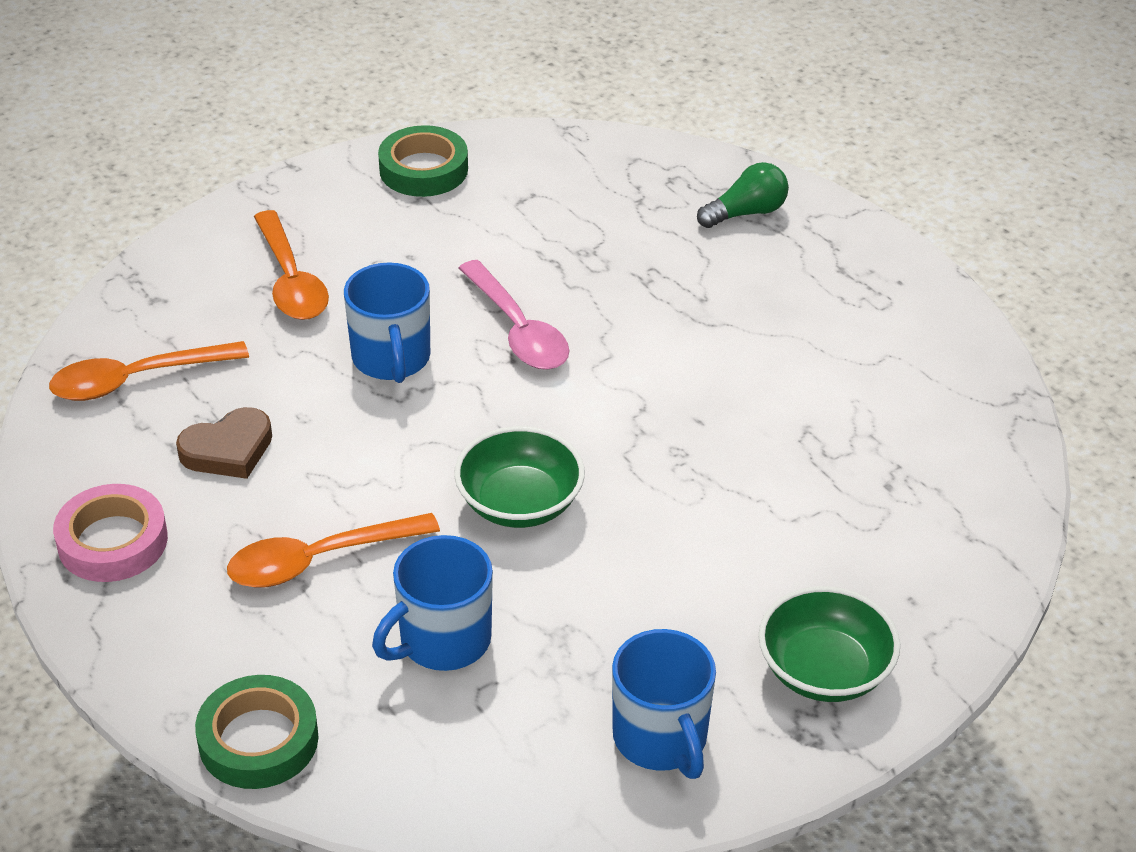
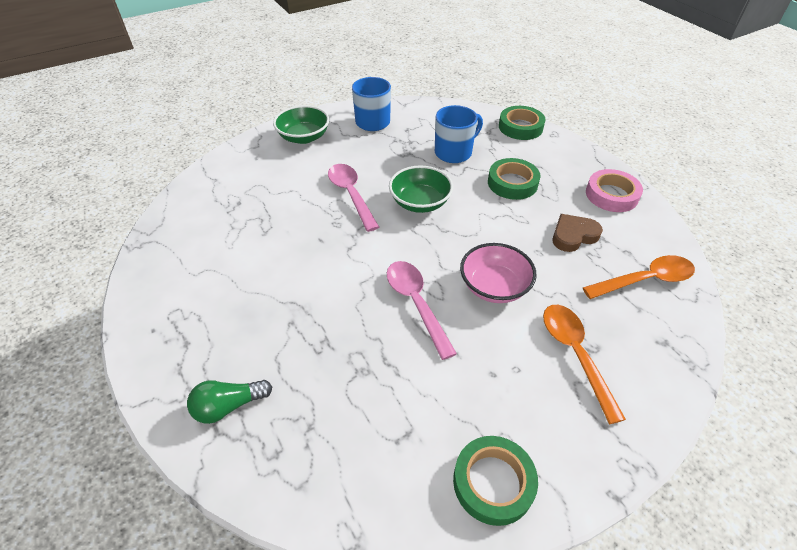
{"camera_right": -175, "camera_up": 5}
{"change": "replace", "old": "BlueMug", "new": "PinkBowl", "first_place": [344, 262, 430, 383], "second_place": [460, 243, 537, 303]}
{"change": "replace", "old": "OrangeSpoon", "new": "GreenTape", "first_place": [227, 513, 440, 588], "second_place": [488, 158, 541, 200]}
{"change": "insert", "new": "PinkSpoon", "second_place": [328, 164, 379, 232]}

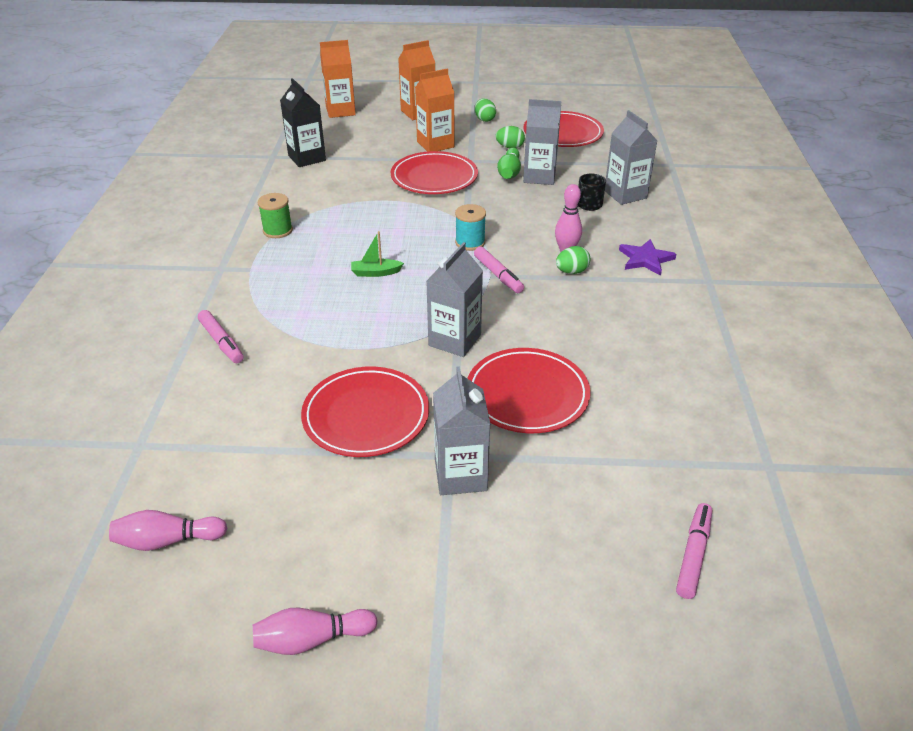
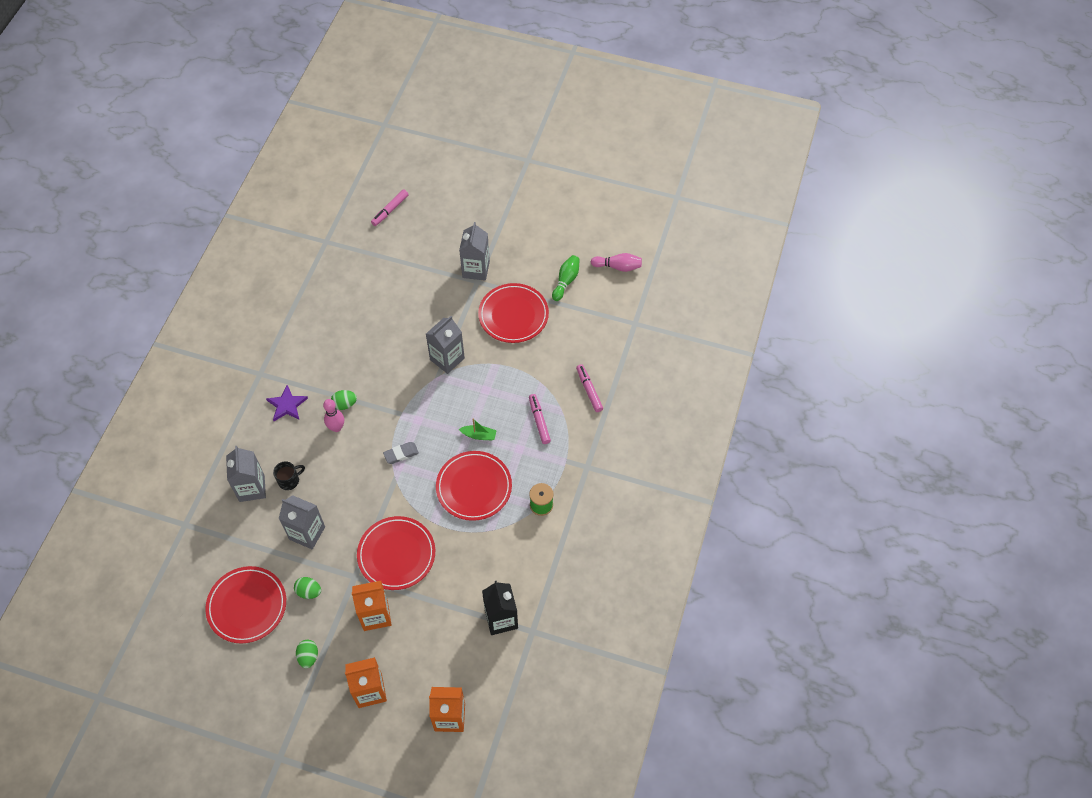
{"camera_right": -165, "camera_up": 20}
{"change": "move", "old": "GreenBowlingPin", "first_place": [497, 148, 521, 179], "second_place": [552, 255, 580, 301]}
{"change": "replace", "old": "TurquoiseSpool", "new": "GreyEraser", "first_place": [455, 204, 486, 251], "second_place": [383, 442, 419, 464]}
{"change": "move", "old": "PinkMarker", "first_place": [474, 247, 524, 293], "second_place": [529, 394, 551, 444]}
{"change": "move", "old": "RedPlate", "first_place": [467, 348, 590, 433], "second_place": [436, 451, 512, 521]}
{"change": "delete", "old": "PinkBowlingPin", "first_place": [253, 608, 378, 655]}

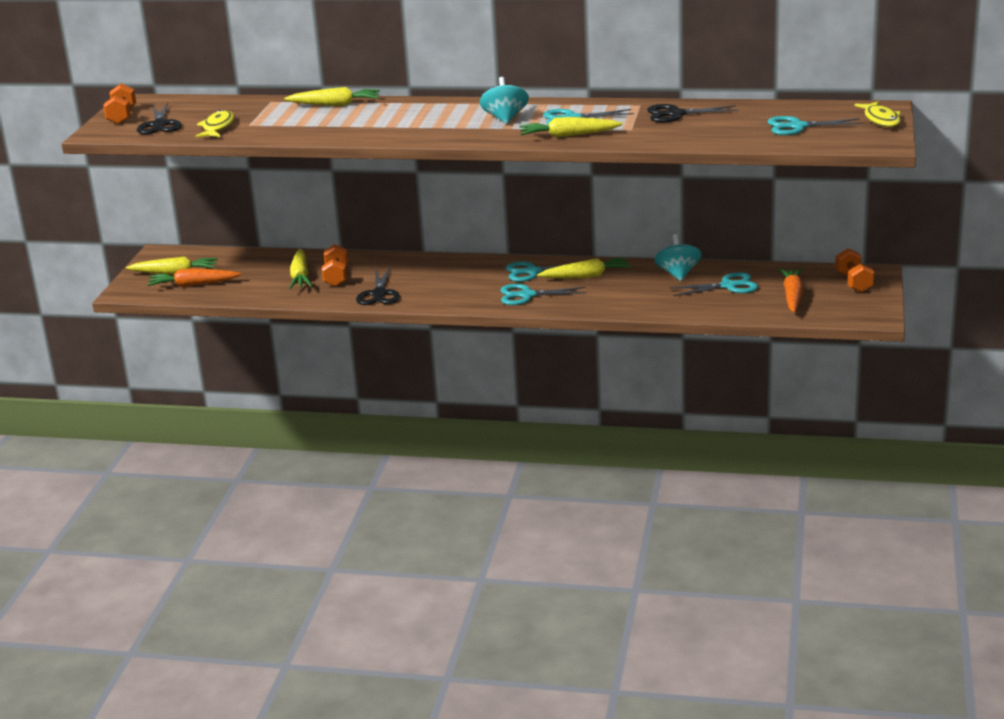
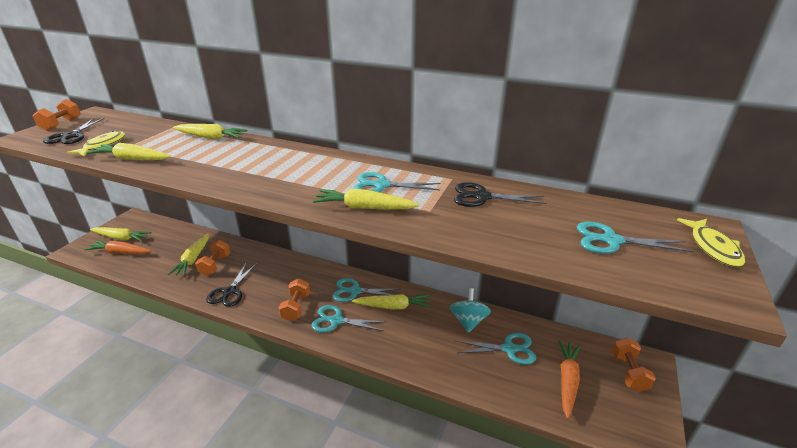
{"camera_right": 10, "camera_up": 5}
{"change": "delete", "old": "TurquoiseSpinningTop", "first_place": [480, 77, 529, 124]}
{"change": "insert", "new": "YellowCarrot", "second_place": [86, 143, 171, 160]}
{"change": "insert", "new": "OrangeDumbbell", "second_place": [278, 278, 310, 321]}

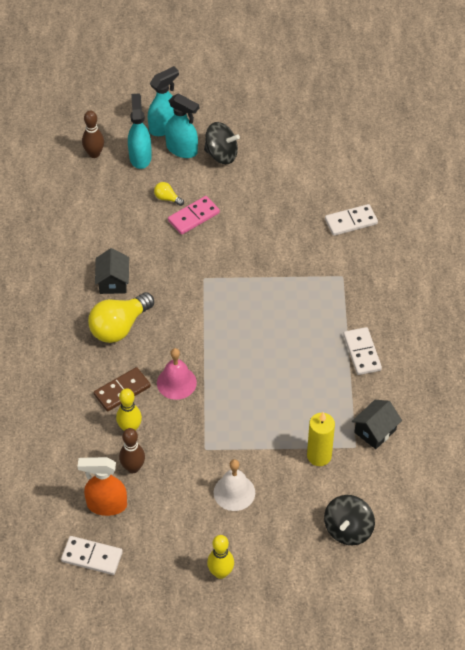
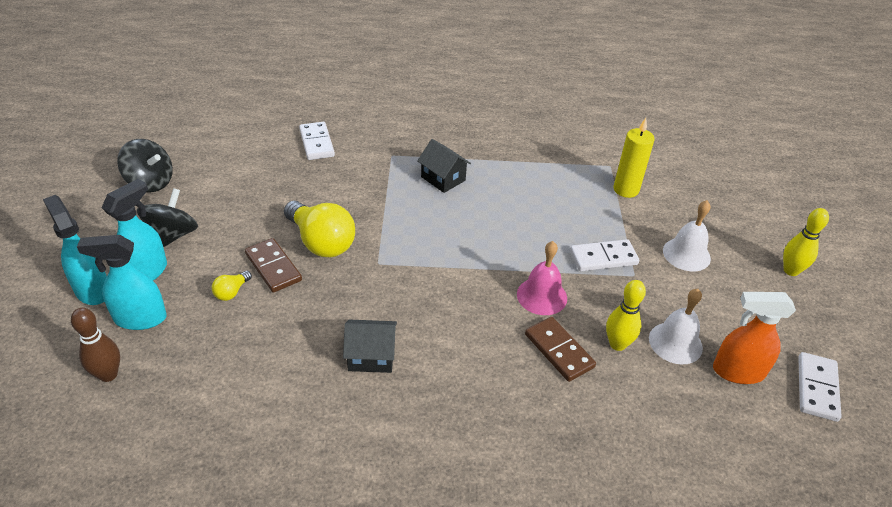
{"camera_right": -90, "camera_up": -10}
{"change": "recolor", "old": "PinkDomino", "new": "BrownDomino", "first_place": [168, 196, 220, 235], "second_place": [245, 238, 302, 293]}
{"change": "move", "old": "YellowLightBulb", "first_place": [88, 292, 154, 343], "second_place": [284, 201, 355, 257]}
{"change": "move", "old": "WhiteDomino", "first_place": [343, 327, 382, 375], "second_place": [570, 239, 639, 271]}
{"change": "move", "old": "BlackHouse", "first_place": [352, 400, 402, 449], "second_place": [417, 139, 471, 193]}
{"change": "replace", "old": "BrownBowlingPin", "new": "WhiteBell", "first_place": [119, 428, 145, 473], "second_place": [649, 289, 703, 364]}
{"change": "rotate", "old": "OrangeSprayBottle", "first_place": [78, 457, 127, 516], "second_place": [713, 292, 796, 384], "degrees": 90}
{"change": "move", "old": "BlackSpinningTop", "first_place": [324, 495, 375, 545], "second_place": [117, 139, 173, 192]}

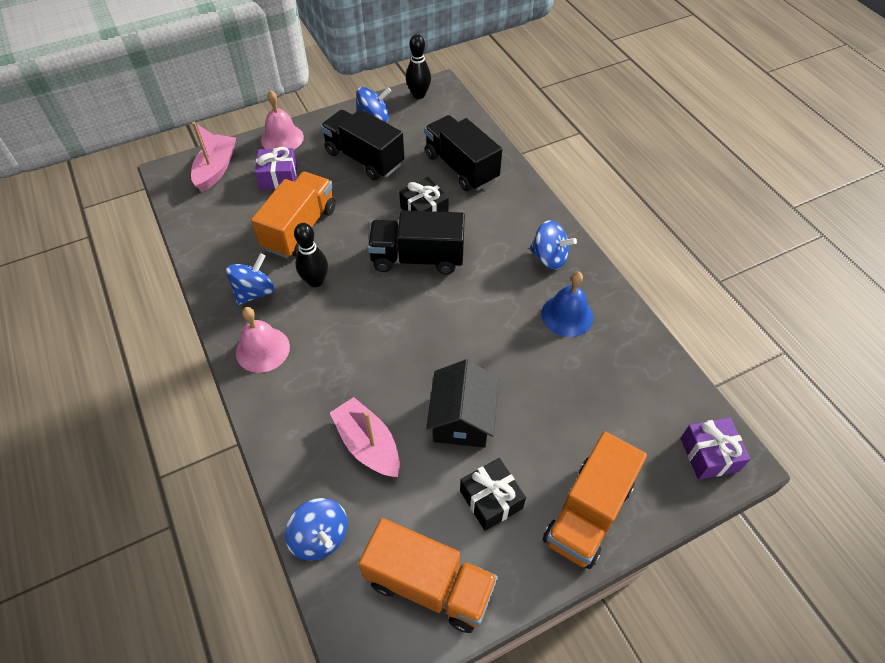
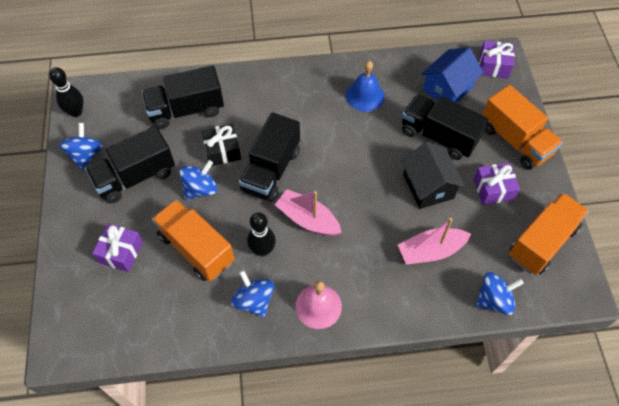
{"camera_right": -70, "camera_up": 5}
{"change": "delete", "old": "PinkBell", "first_place": [261, 90, 304, 149]}
{"change": "move", "old": "PinkBoat", "first_place": [191, 122, 236, 192], "second_place": [275, 189, 342, 236]}
{"change": "move", "old": "BlueSpinningTop", "first_place": [530, 220, 577, 270], "second_place": [179, 160, 217, 200]}
{"change": "rotate", "old": "BlackHouse", "first_place": [426, 359, 499, 448], "second_place": [401, 142, 465, 209], "degrees": 45}
{"change": "recolor", "old": "BlackGift", "new": "PurpleGift", "first_place": [460, 458, 526, 531], "second_place": [473, 163, 520, 205]}
{"change": "insert", "new": "BlueHouse", "second_place": [421, 47, 483, 103]}
{"change": "insert", "new": "BlackTruck", "second_place": [402, 94, 488, 160]}

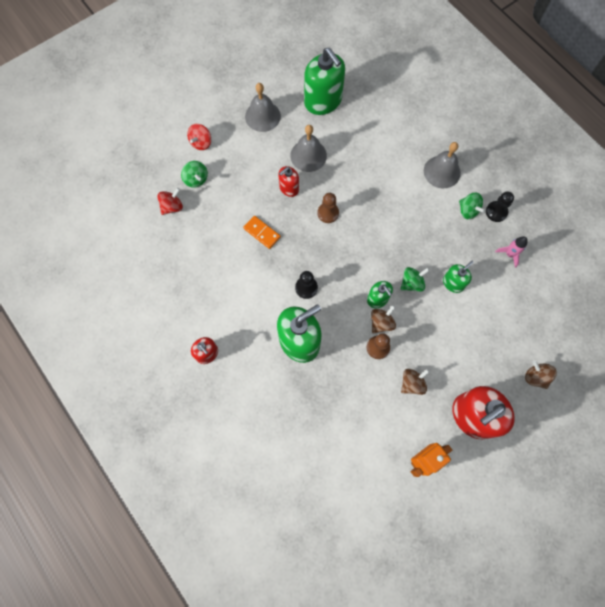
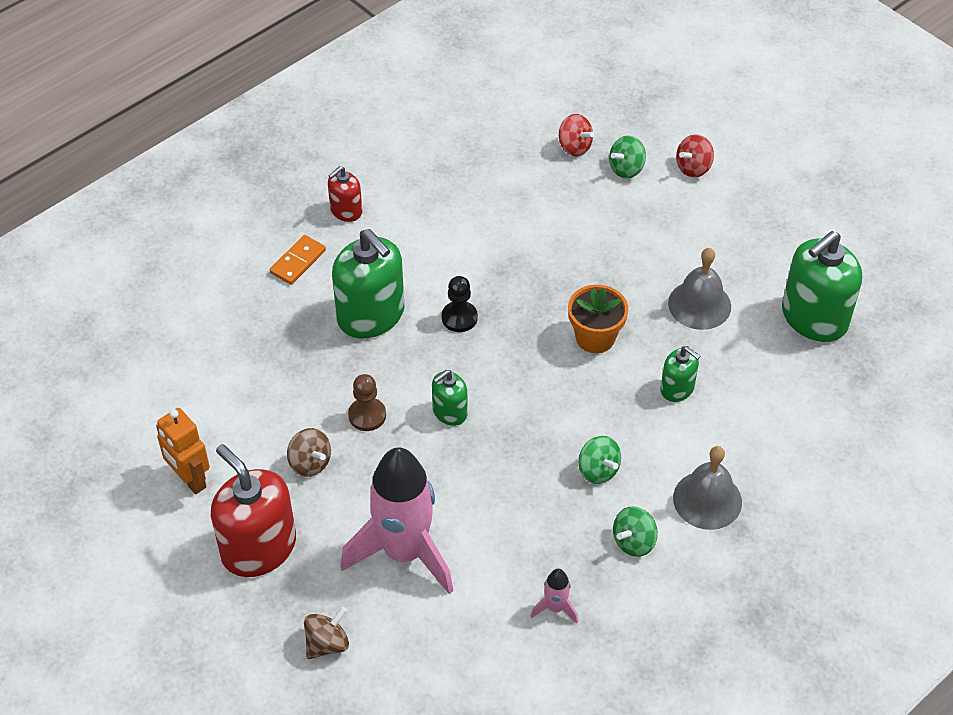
{"camera_right": 85, "camera_up": -20}
{"change": "delete", "old": "GreyBell", "first_place": [245, 83, 281, 132]}
{"change": "rotate", "old": "RedSpinningTop", "first_place": [187, 124, 211, 150], "second_place": [676, 135, 714, 177], "degrees": -60}
{"change": "delete", "old": "RedSoapDispenser", "first_place": [278, 166, 299, 197]}
{"change": "delete", "old": "BlackPawn", "first_place": [486, 191, 514, 222]}
{"change": "replace", "old": "BrownPawn", "new": "OrangeFlowerPot", "first_place": [317, 193, 339, 223], "second_place": [568, 285, 628, 353]}
{"change": "move", "old": "OrangeDomino", "first_place": [243, 216, 281, 249], "second_place": [270, 235, 326, 285]}
{"change": "move", "old": "GreenSoapDispenser", "first_place": [443, 261, 474, 293], "second_place": [661, 346, 700, 402]}
{"change": "move", "old": "GreenSpinningTop", "first_place": [401, 267, 430, 291], "second_place": [578, 436, 621, 484]}
{"change": "delete", "old": "BrownSpinningTop", "first_place": [371, 305, 396, 334]}
{"change": "insert", "new": "PinkRocket", "second_place": [341, 447, 454, 594]}

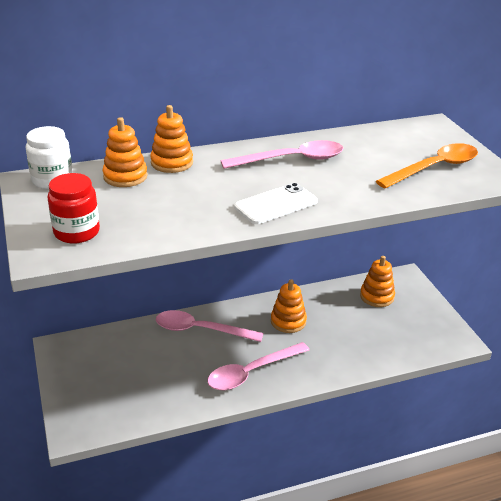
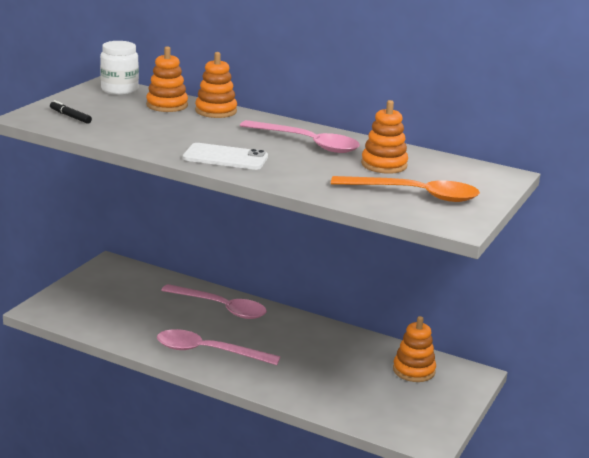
{"camera_right": 45, "camera_up": -10}
{"change": "replace", "old": "RedJar", "new": "BlackMarker", "first_place": [48, 173, 100, 244], "second_place": [50, 100, 92, 124]}
{"change": "move", "old": "OrangeStackingToy", "first_place": [271, 279, 307, 333], "second_place": [361, 100, 408, 174]}
{"change": "rotate", "old": "PinkSpoon", "first_place": [156, 310, 263, 342], "second_place": [161, 284, 267, 319], "degrees": 150}

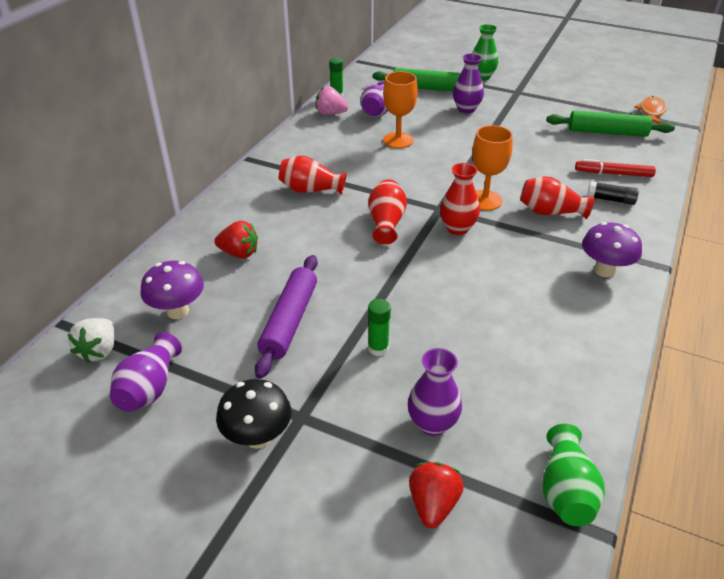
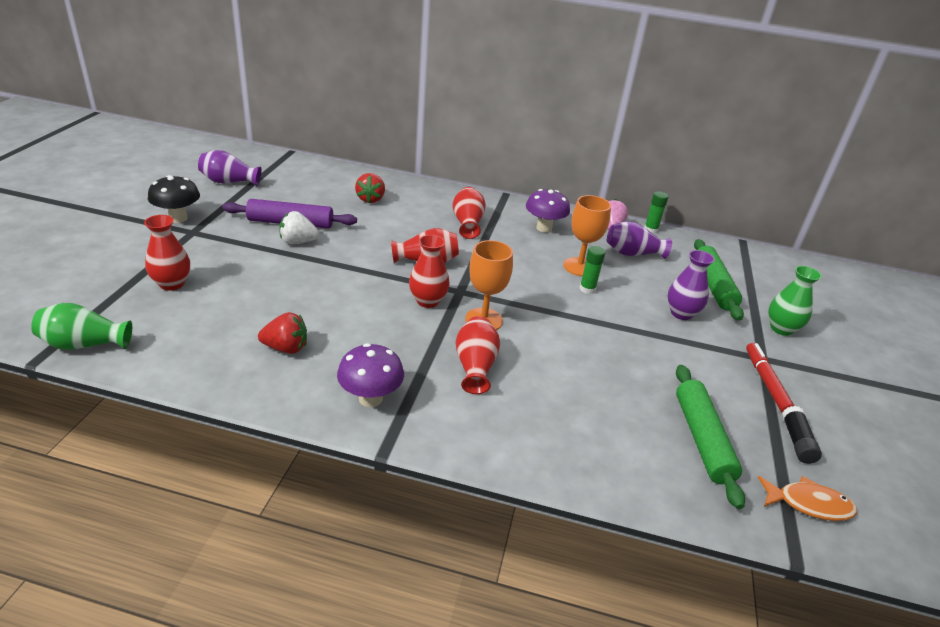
{"camera_right": 75, "camera_up": -5}
{"change": "move", "old": "RedMarker", "first_place": [575, 159, 656, 177], "second_place": [746, 343, 794, 412]}
{"change": "move", "old": "BlackGlueStick", "first_place": [587, 181, 639, 205], "second_place": [782, 406, 822, 464]}
{"change": "move", "old": "PurpleMushroom", "first_place": [140, 261, 204, 319], "second_place": [526, 189, 570, 233]}
{"change": "move", "old": "GreenGlueStick", "first_place": [368, 299, 391, 356], "second_place": [580, 246, 605, 294]}
{"change": "move", "old": "WhiteStrawberry", "first_place": [68, 318, 115, 363], "second_place": [279, 211, 319, 244]}
{"change": "recolor", "old": "PurpleVase", "new": "RedVase", "first_place": [408, 348, 462, 436], "second_place": [144, 215, 190, 291]}
{"change": "move", "old": "RedStrawberry", "first_place": [409, 462, 464, 528], "second_place": [258, 312, 307, 354]}

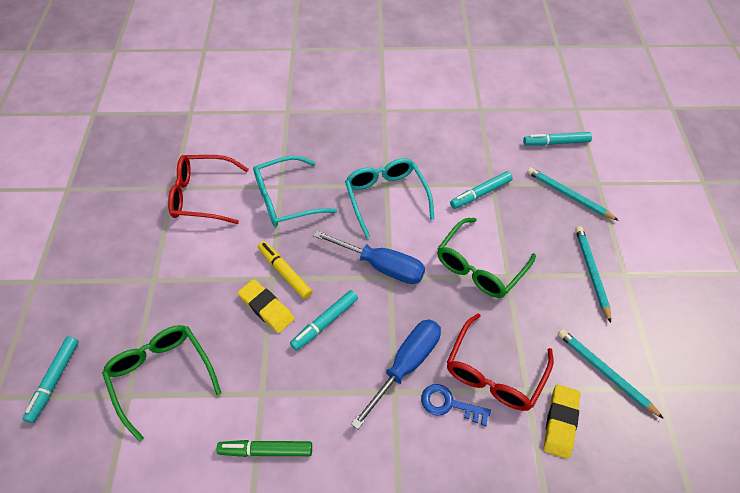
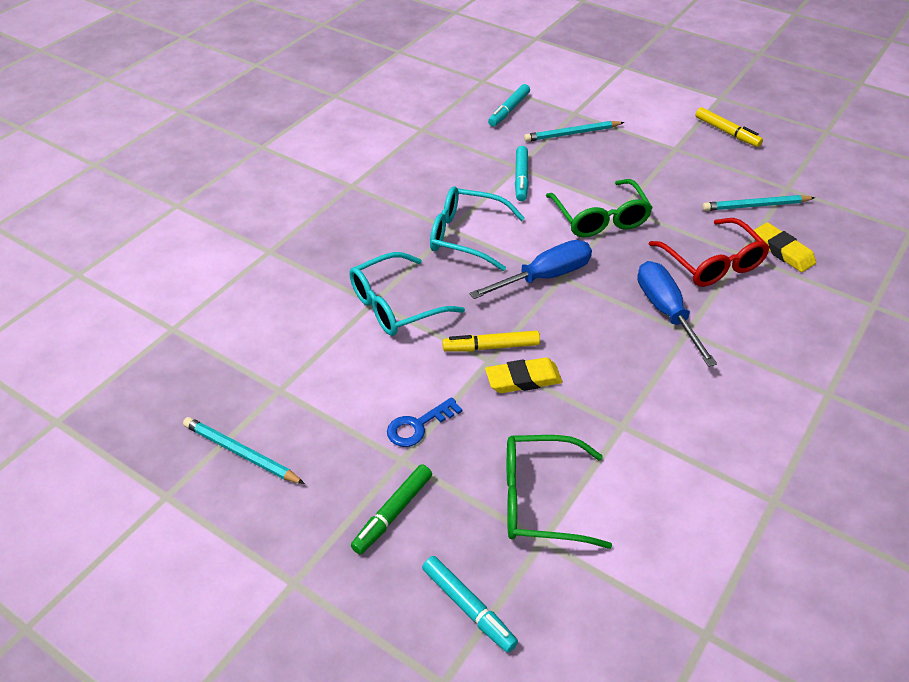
{"camera_right": -55, "camera_up": -10}
{"change": "delete", "old": "RedGlasses", "first_place": [168, 155, 249, 224]}
{"change": "rotate", "old": "TurquoiseGlasses", "first_place": [253, 156, 337, 227], "second_place": [349, 252, 465, 336], "degrees": 45}
{"change": "move", "old": "TurquoisePencil", "first_place": [575, 226, 611, 323], "second_place": [183, 417, 305, 484]}
{"change": "delete", "old": "TurquoiseMarker", "first_place": [290, 290, 358, 351]}
{"change": "move", "old": "BlueKey", "first_place": [421, 384, 491, 426], "second_place": [387, 397, 462, 447]}
{"change": "move", "old": "GreenMarker", "first_place": [217, 440, 312, 457], "second_place": [351, 464, 432, 554]}
{"change": "insert", "new": "YellowMarker", "second_place": [695, 107, 763, 147]}

